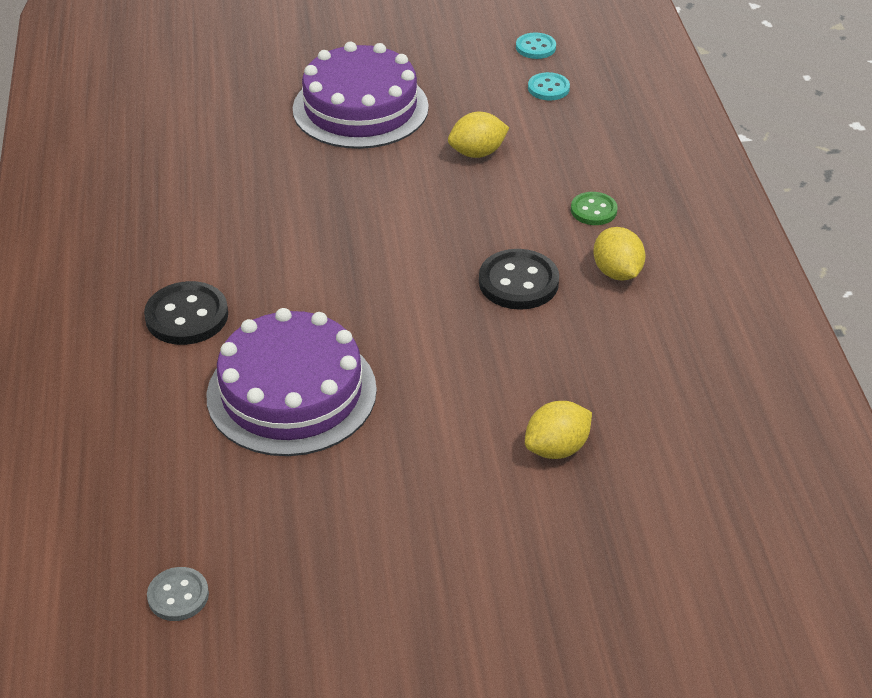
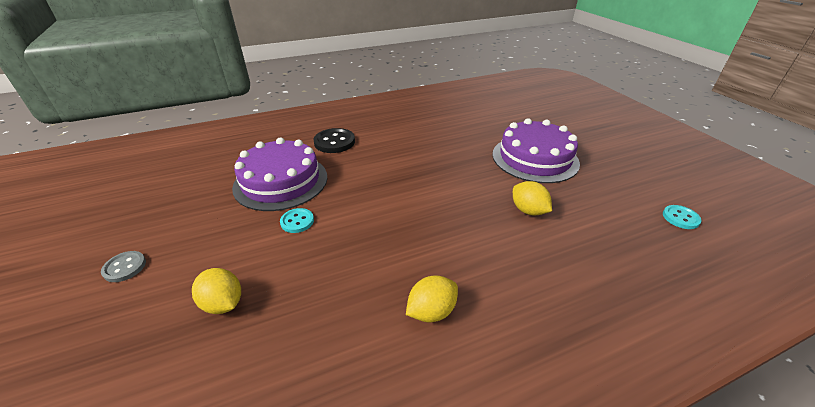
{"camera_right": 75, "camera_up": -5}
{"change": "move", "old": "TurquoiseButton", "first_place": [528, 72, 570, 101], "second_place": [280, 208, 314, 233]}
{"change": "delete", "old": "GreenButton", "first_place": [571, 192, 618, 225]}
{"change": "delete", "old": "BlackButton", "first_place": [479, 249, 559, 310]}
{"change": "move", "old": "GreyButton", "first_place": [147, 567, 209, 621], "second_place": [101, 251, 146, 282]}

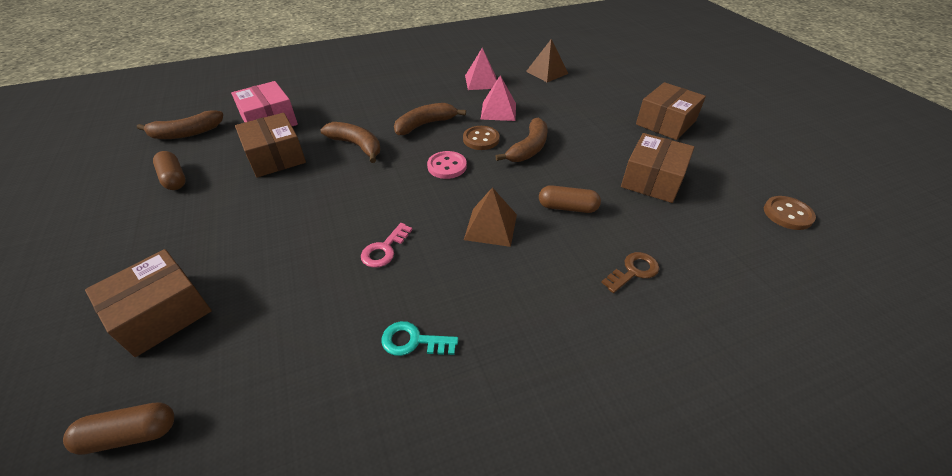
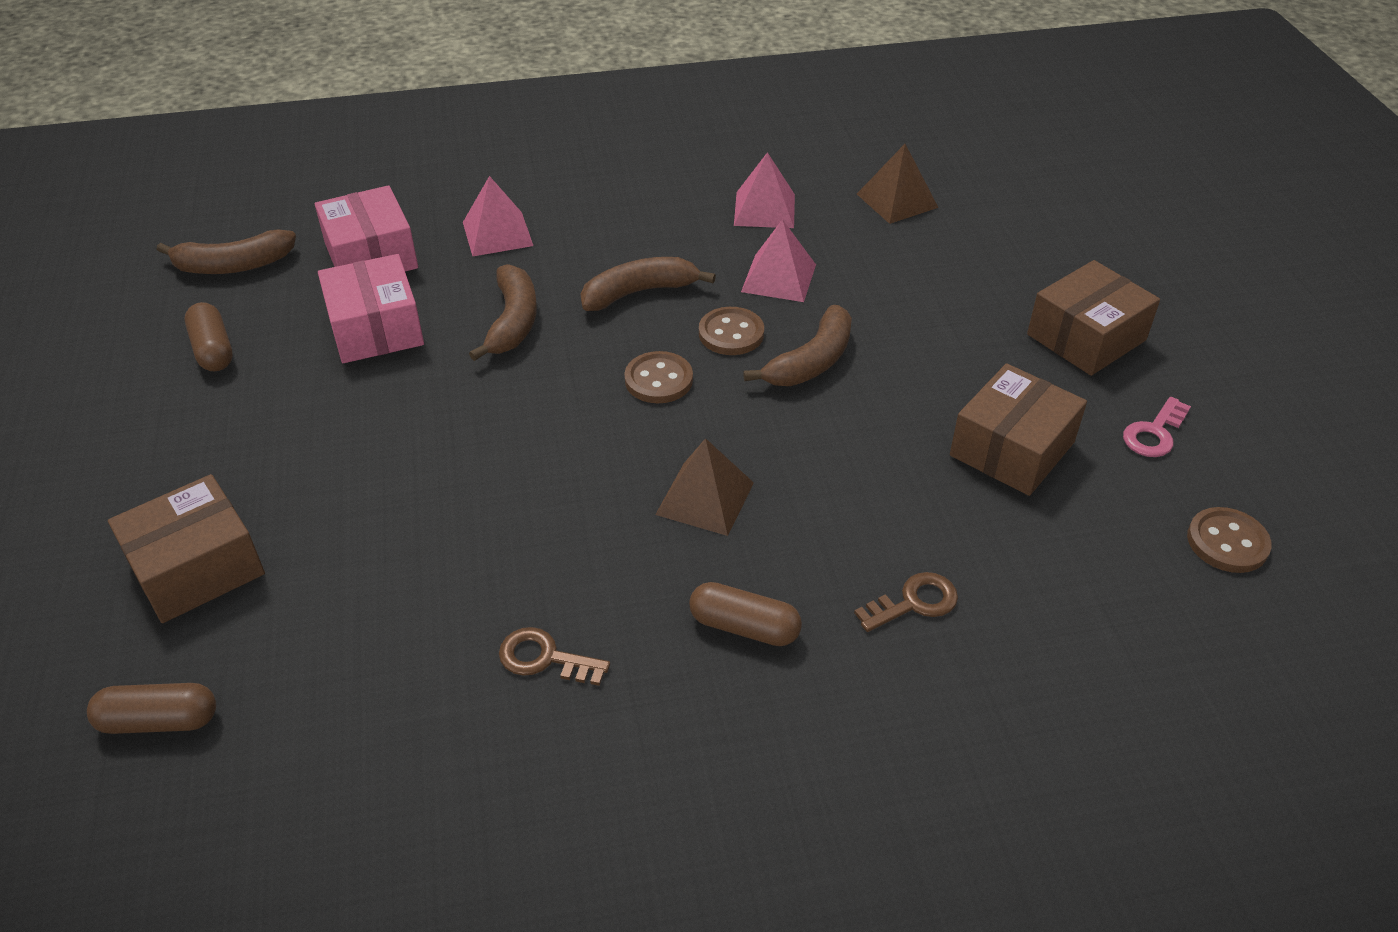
{"camera_right": 10, "camera_up": 0}
{"change": "recolor", "old": "BrownBox", "new": "PinkBox", "first_place": [235, 113, 306, 177], "second_place": [318, 254, 424, 363]}
{"change": "rotate", "old": "BrownBanana", "first_place": [321, 122, 381, 163], "second_place": [469, 264, 537, 361], "degrees": 45}
{"change": "recolor", "old": "PinkButton", "new": "BrownButton", "first_place": [427, 151, 467, 179], "second_place": [624, 351, 693, 403]}
{"change": "move", "old": "BrownCapsule", "first_place": [539, 185, 601, 213], "second_place": [689, 582, 802, 646]}
{"change": "move", "old": "PinkKey", "first_place": [361, 223, 413, 268], "second_place": [1123, 397, 1191, 457]}
{"change": "recolor", "old": "TurquoiseKey", "new": "BrownKey", "first_place": [381, 321, 458, 356], "second_place": [499, 627, 610, 686]}
{"change": "insert", "new": "PinkPyramid", "second_place": [463, 176, 533, 256]}

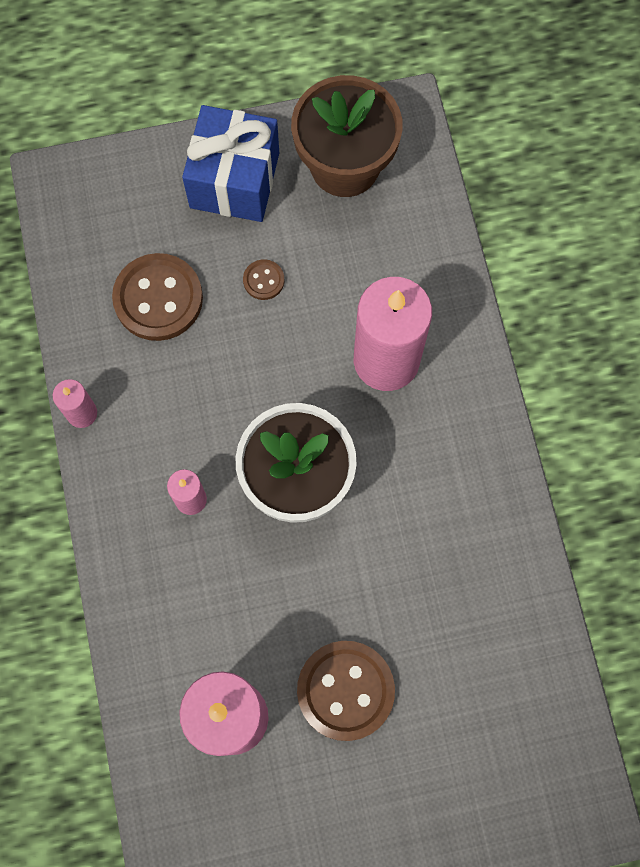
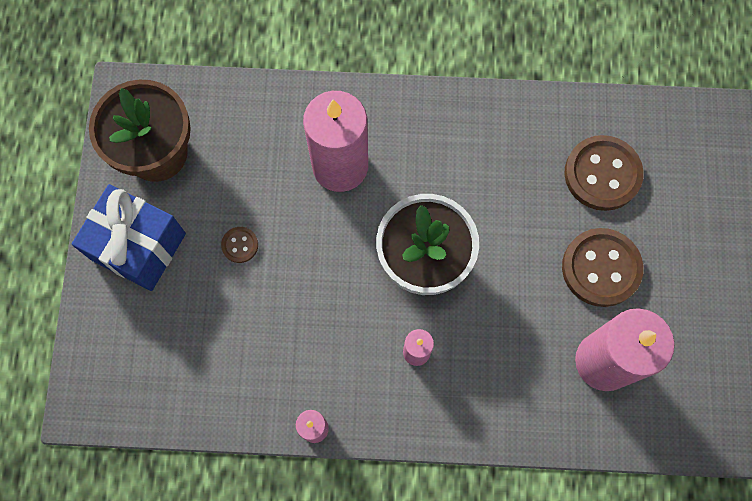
{"camera_right": -75, "camera_up": 0}
{"change": "move", "old": "BrownButton", "first_place": [112, 253, 203, 341], "second_place": [564, 135, 644, 211]}

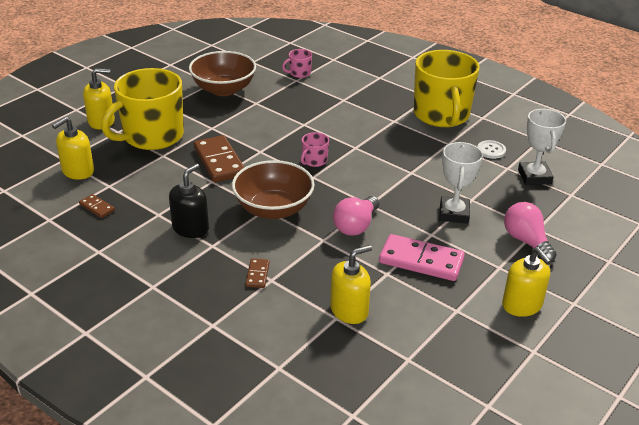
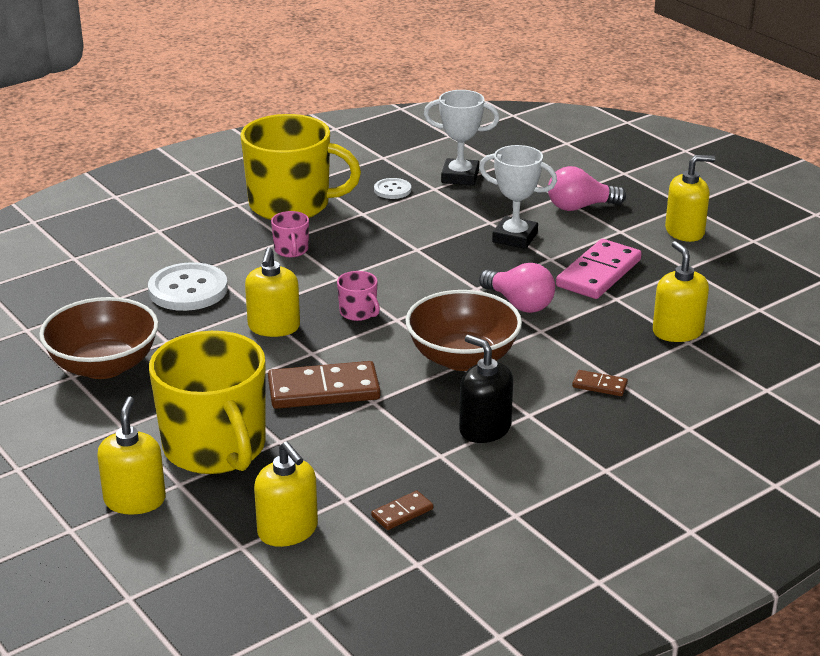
{"camera_right": -75, "camera_up": -5}
{"change": "move", "old": "PinkMug", "first_place": [282, 49, 312, 78], "second_place": [271, 211, 309, 257]}
{"change": "insert", "new": "YellowSoapDispenser", "second_place": [245, 247, 300, 337]}
{"change": "insert", "new": "WhiteButton", "second_place": [148, 262, 228, 311]}

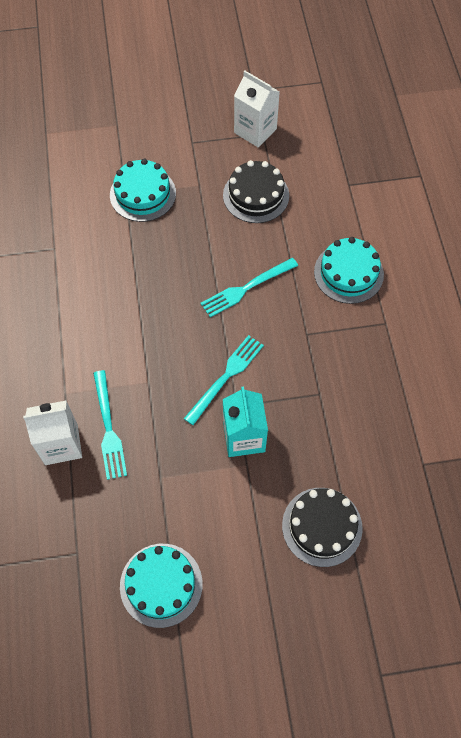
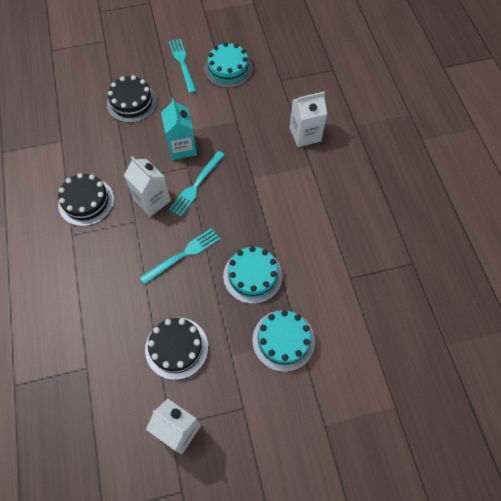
{"camera_right": 175, "camera_up": 0}
{"change": "move", "old": "TurquoiseCake", "first_place": [314, 237, 384, 304], "second_place": [223, 246, 282, 304]}
{"change": "move", "old": "TurquoiseFork", "first_place": [93, 370, 127, 480], "second_place": [169, 38, 196, 93]}
{"change": "insert", "new": "WhiteCarton", "second_place": [124, 156, 171, 217]}
{"change": "insert", "new": "BlackCake", "second_place": [58, 173, 114, 226]}

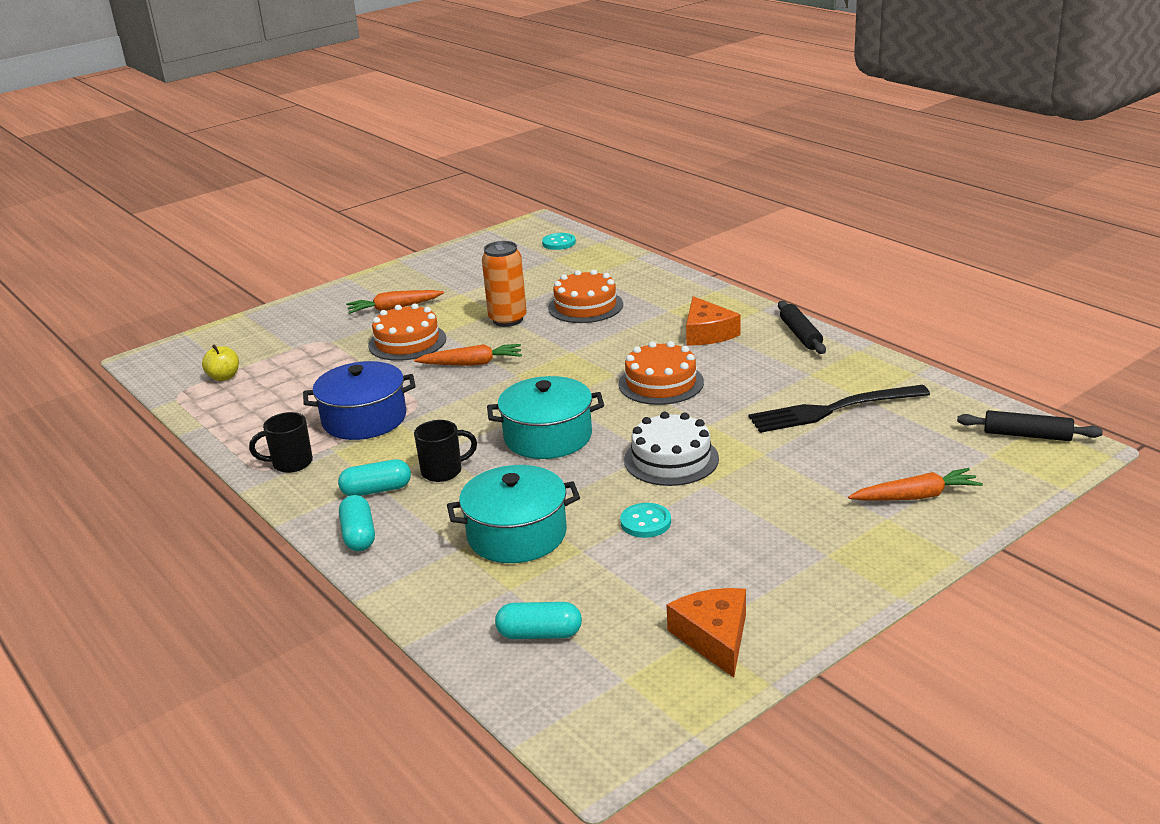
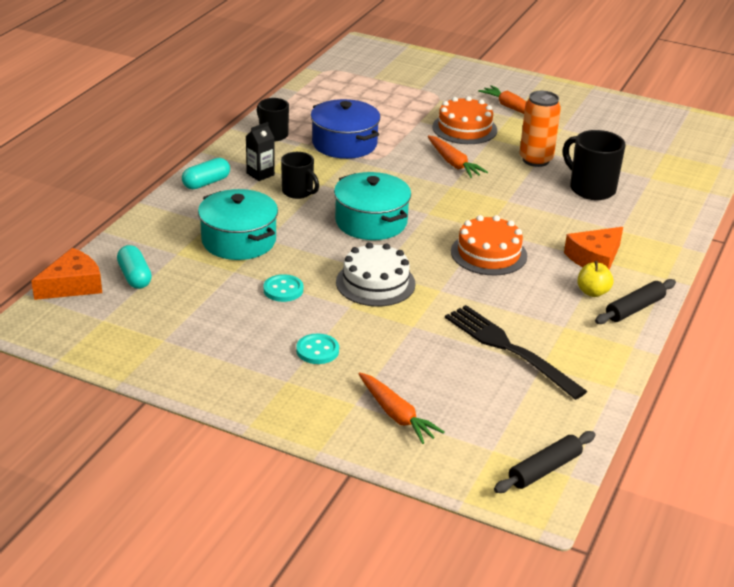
{"camera_right": 60, "camera_up": 5}
{"change": "move", "old": "TurquoiseButton", "first_place": [542, 233, 576, 250], "second_place": [296, 334, 339, 364]}
{"change": "replace", "old": "OrangeCake", "new": "BlackMug", "first_place": [548, 269, 623, 323], "second_place": [563, 130, 626, 200]}
{"change": "move", "old": "YellowApple", "first_place": [202, 344, 239, 381], "second_place": [577, 261, 613, 297]}
{"change": "rotate", "old": "BlackRollingPin", "first_place": [957, 410, 1103, 441], "second_place": [494, 431, 595, 493], "degrees": 60}
{"change": "replace", "old": "TurquoiseCapsule", "new": "BlackCarton", "first_place": [338, 459, 411, 496], "second_place": [246, 122, 275, 181]}
{"change": "move", "old": "OrangeCheese", "first_place": [666, 588, 746, 678], "second_place": [31, 248, 102, 300]}

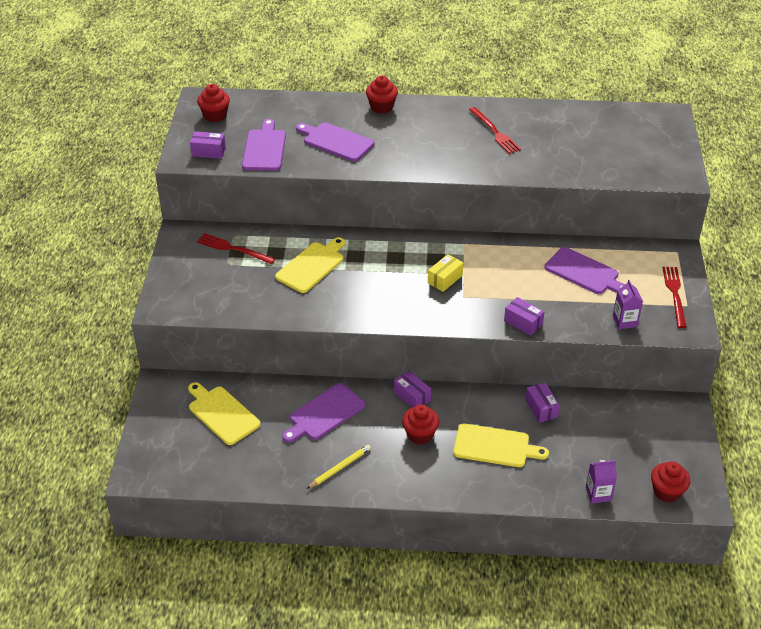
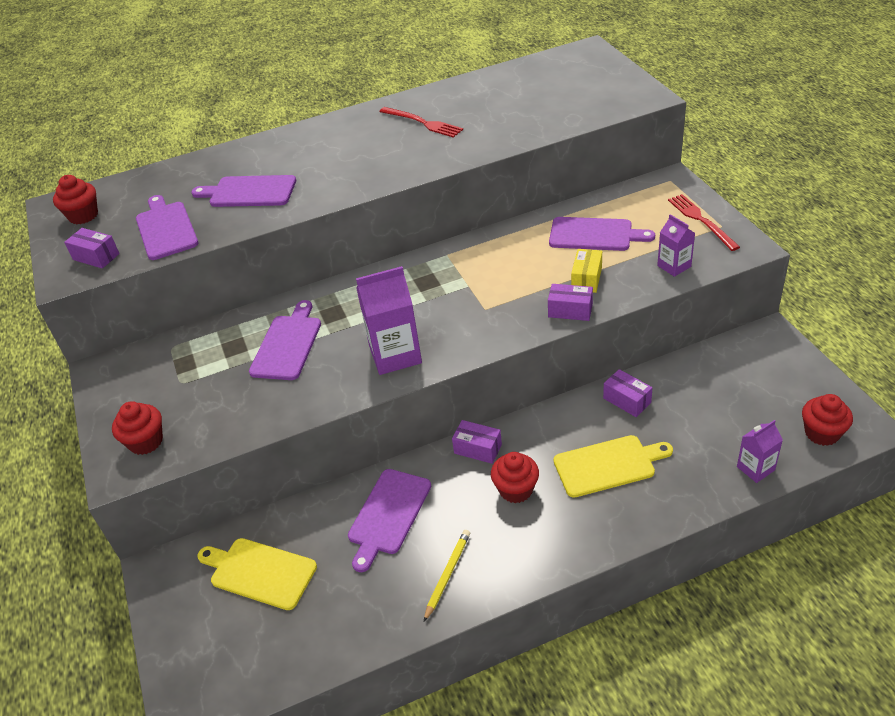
{"camera_right": -20, "camera_up": 0}
{"change": "move", "old": "RedCupcake", "first_place": [366, 76, 398, 114], "second_place": [112, 401, 163, 455]}
{"change": "rotate", "old": "PurpleBox", "first_place": [190, 131, 226, 159], "second_place": [64, 228, 120, 269], "degrees": 45}
{"change": "delete", "old": "RedFork", "first_place": [197, 233, 275, 264]}
{"change": "recolor", "old": "YellowCuttingBoard", "new": "PurpleCuttingBoard", "first_place": [275, 237, 345, 293], "second_place": [249, 300, 321, 380]}
{"change": "move", "old": "YellowBox", "first_place": [428, 254, 463, 292], "second_place": [571, 249, 602, 293]}
{"change": "insert", "new": "PurpleCarton", "second_place": [356, 266, 422, 375]}

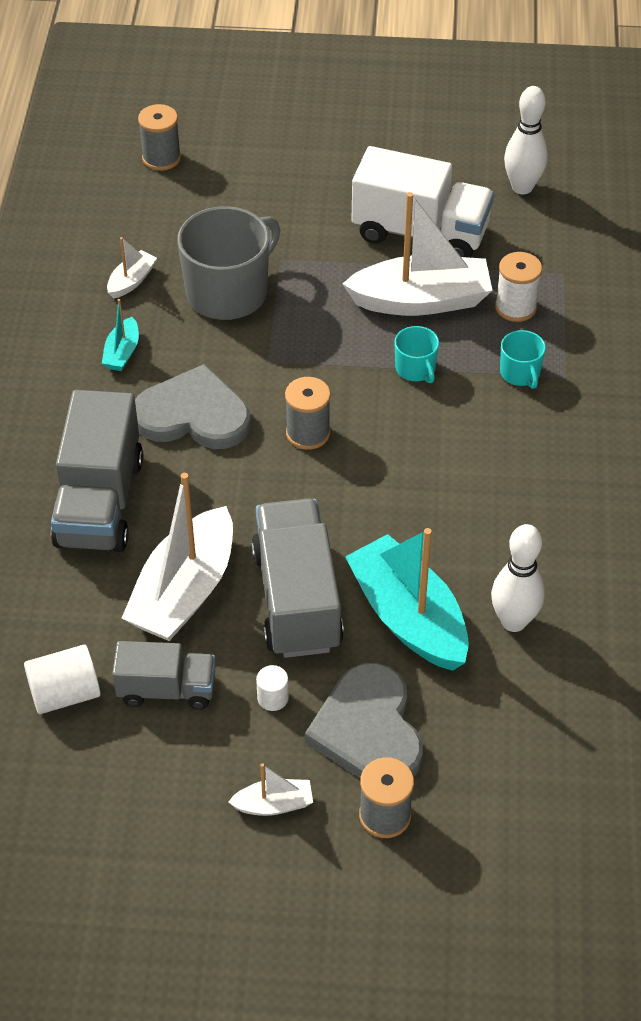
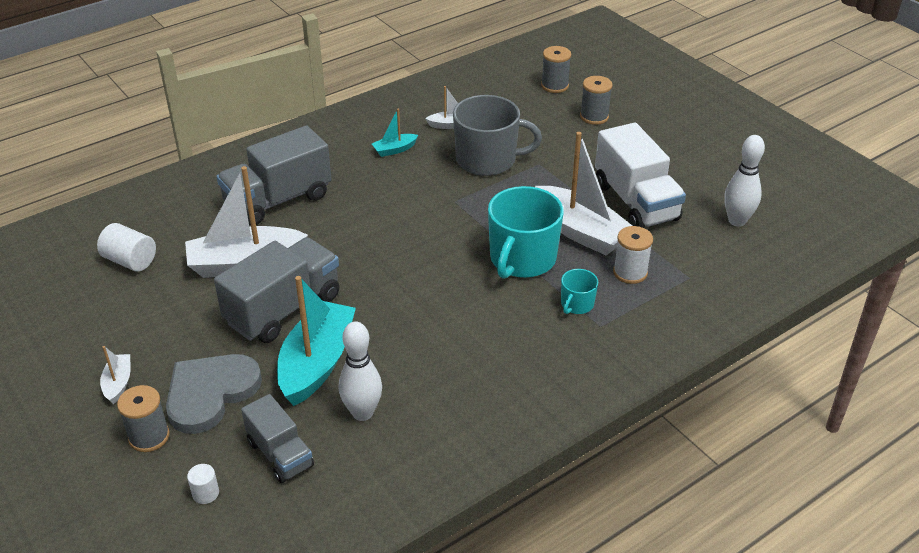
{"camera_right": 50, "camera_up": -10}
{"change": "resize", "old": "TurquoiseMug", "first_place": [395, 326, 439, 383], "second_place": [488, 186, 564, 279], "factor": 2.1}
{"change": "delete", "old": "GreyHeart", "first_place": [135, 364, 250, 449]}
{"change": "move", "old": "GreySpool", "first_place": [285, 377, 331, 450], "second_place": [580, 76, 613, 125]}
{"change": "move", "old": "GreyTruck", "first_place": [112, 641, 216, 710], "second_place": [241, 394, 314, 483]}
{"change": "move", "old": "WhiteCylinder", "first_place": [256, 665, 289, 711], "second_place": [187, 464, 219, 504]}
{"change": "rotate", "old": "WhiteBoat", "first_place": [228, 763, 313, 816], "second_place": [100, 346, 131, 404], "degrees": -135}

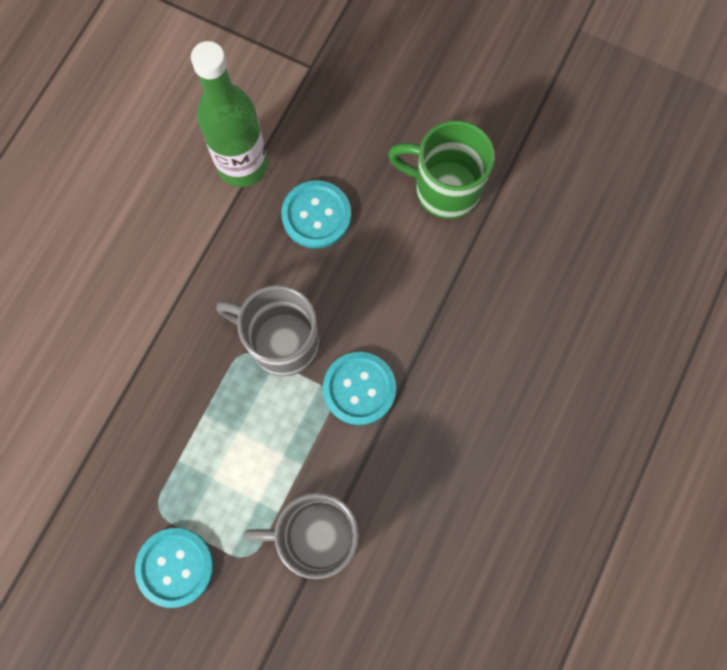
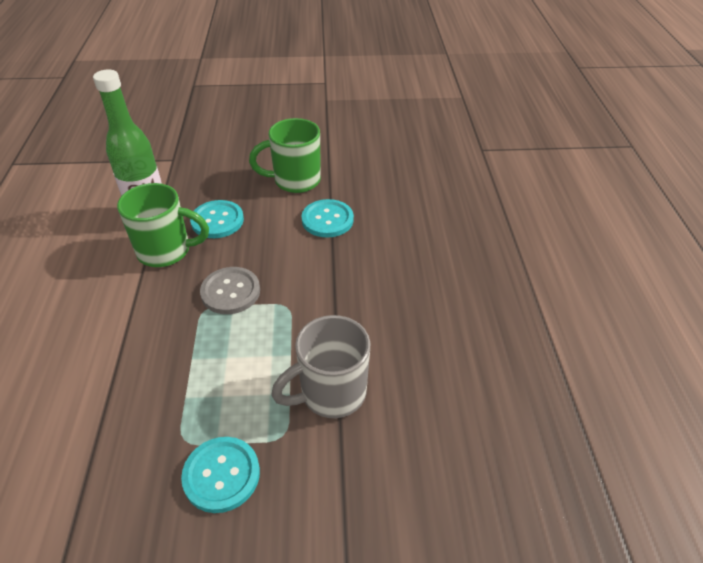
{"camera_right": -30, "camera_up": -30}
{"change": "replace", "old": "GreyMug", "new": "GreyButton", "first_place": [216, 285, 319, 376], "second_place": [200, 267, 260, 314]}
{"change": "move", "old": "TurquoiseButton", "first_place": [323, 352, 396, 425], "second_place": [302, 199, 354, 238]}
{"change": "insert", "new": "GreenMug", "second_place": [117, 183, 209, 267]}

